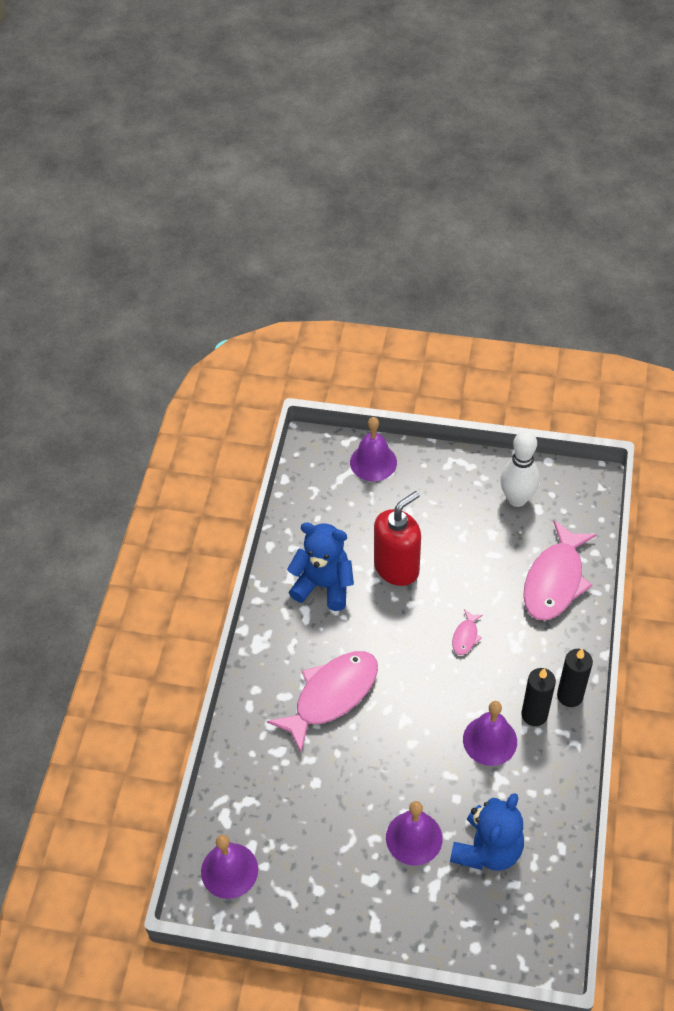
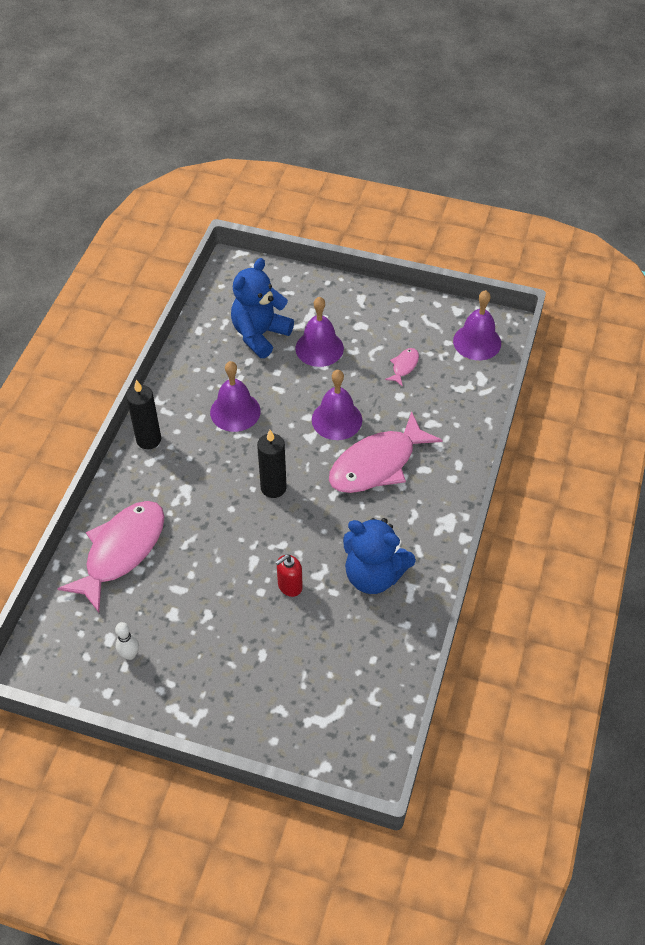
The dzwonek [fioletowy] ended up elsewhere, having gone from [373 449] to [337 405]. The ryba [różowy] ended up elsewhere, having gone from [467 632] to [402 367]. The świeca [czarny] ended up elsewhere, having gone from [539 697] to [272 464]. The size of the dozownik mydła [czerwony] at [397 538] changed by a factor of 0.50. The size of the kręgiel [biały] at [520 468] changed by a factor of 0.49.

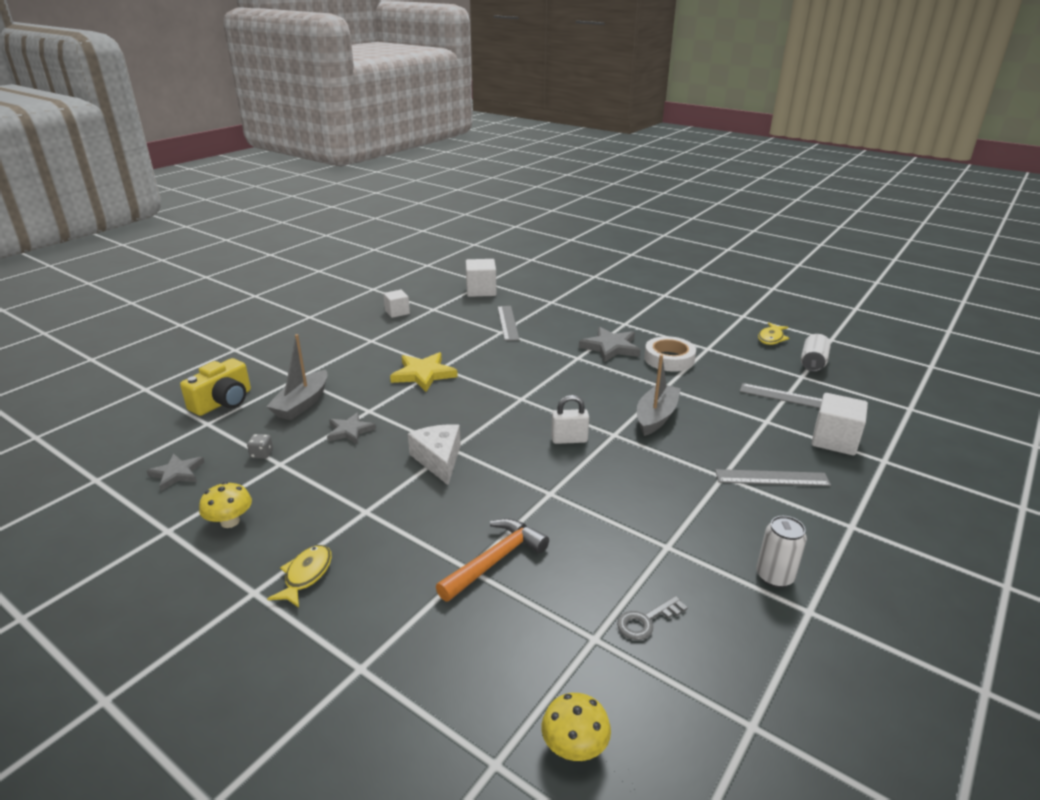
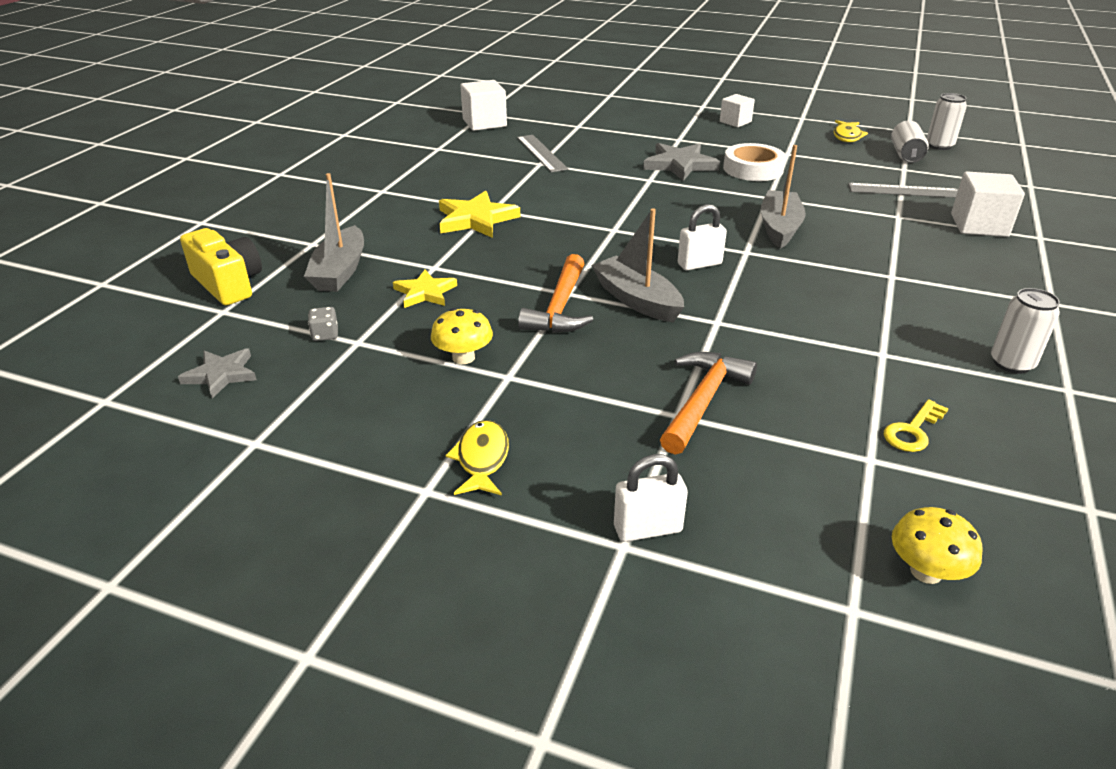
The second view lost the linijka [szary] at [773 477]. The second view gained the łódka [szary] at [637 265]. The second view gained the kłódka [biały] at [651 498]. The second view gained the puszka [biały] at [946 121]. The grzyb [żółty] ended up elsewhere, having gone from [225 505] to [462 336]. The sześcian [biały] ended up elsewhere, having gone from [396 304] to [737 110]. Where the ser [biały] stood at [434 454], the młotek [pomarańczowy] came to stand at [555 293]. What was the gwiazda [szary] at [351 428] turned into the gwiazda [żółty] at [425 288]. What was the klucz [szary] at [652 618] turned into the klucz [żółty] at [916 426]. The aparat fotograficzny [żółty] at [215 387] ended up facing another way, 60 degrees counterclockwise from before.

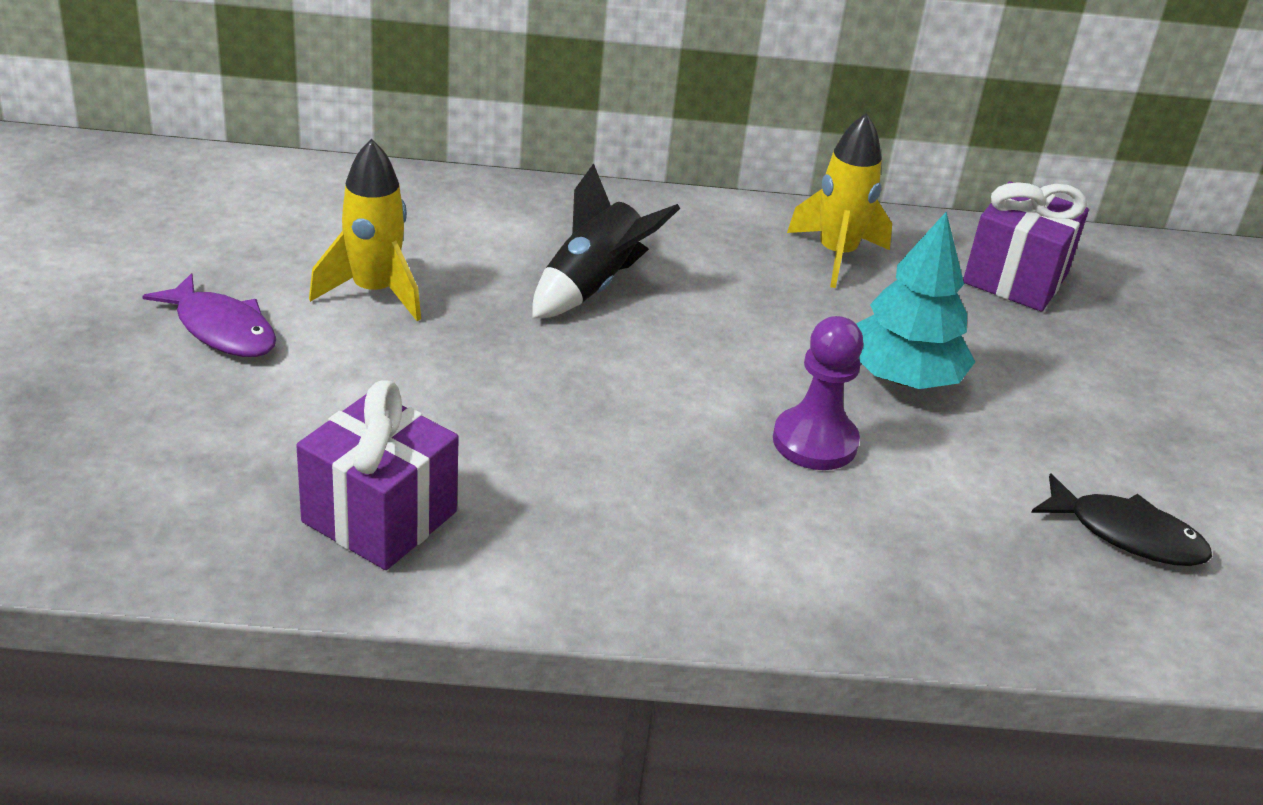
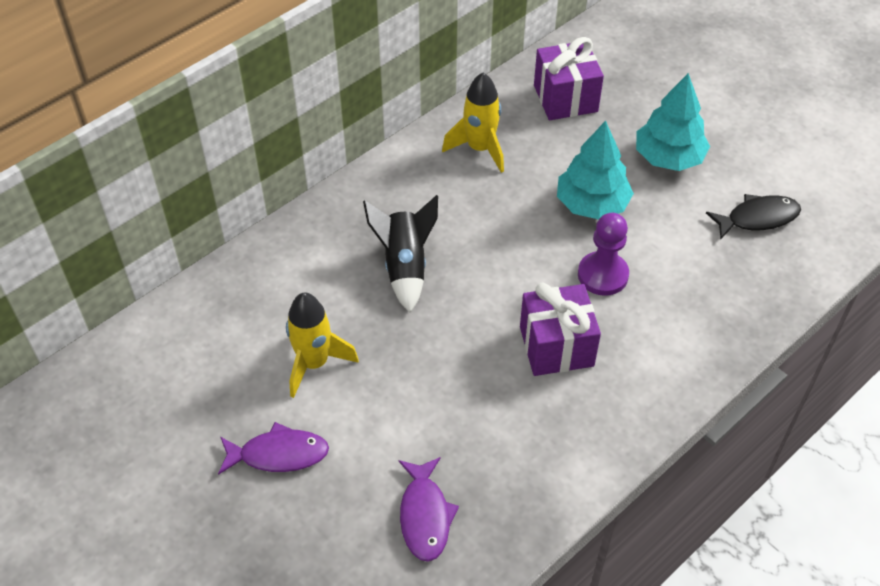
The second view gained the ryba [fioletowy] at [429 509]. The second view gained the drzewko [turkusowy] at [673 122]. The prezent [fioletowy] ended up elsewhere, having gone from [377 475] to [560 329].

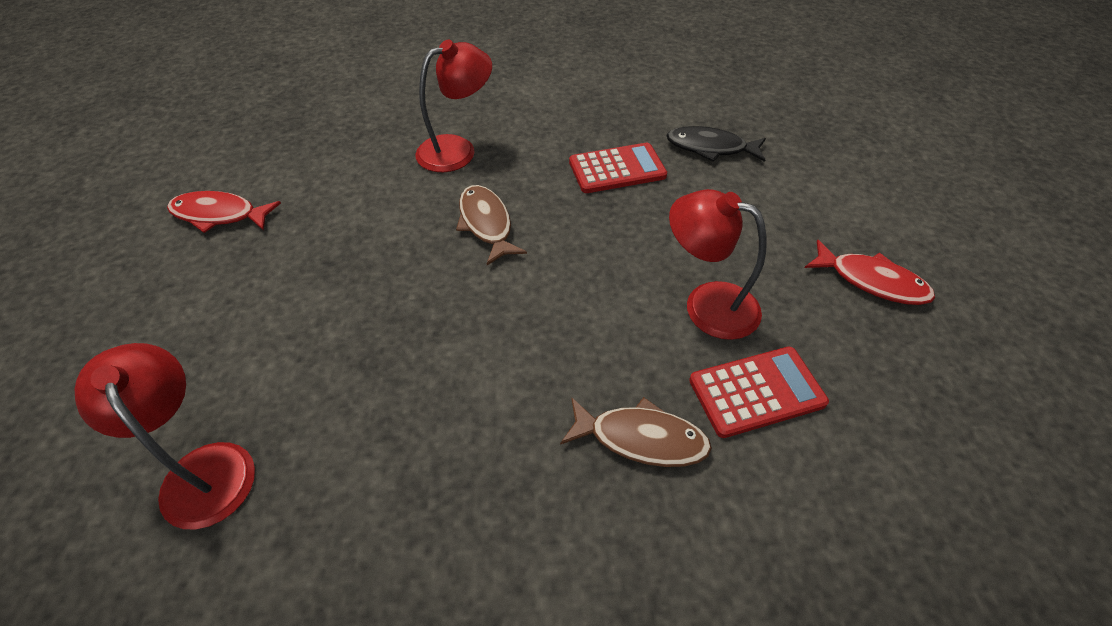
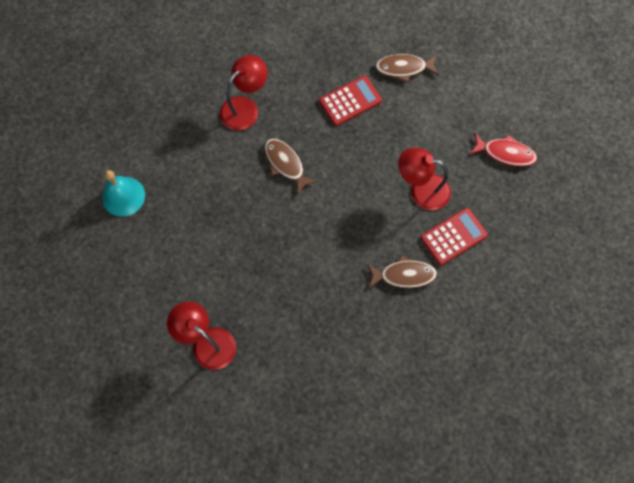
Where the ryba [czerwony] stood at [224 212], the dzwonek [turkusowy] came to stand at [123 193]. What was the ryba [czarny] at [716 144] turned into the ryba [brązowy] at [407 68].

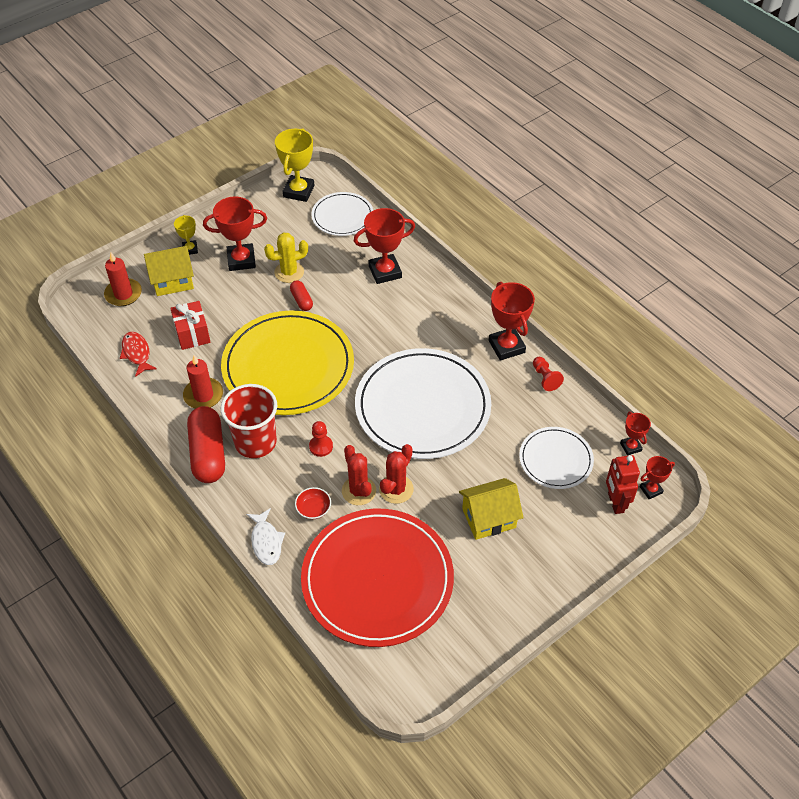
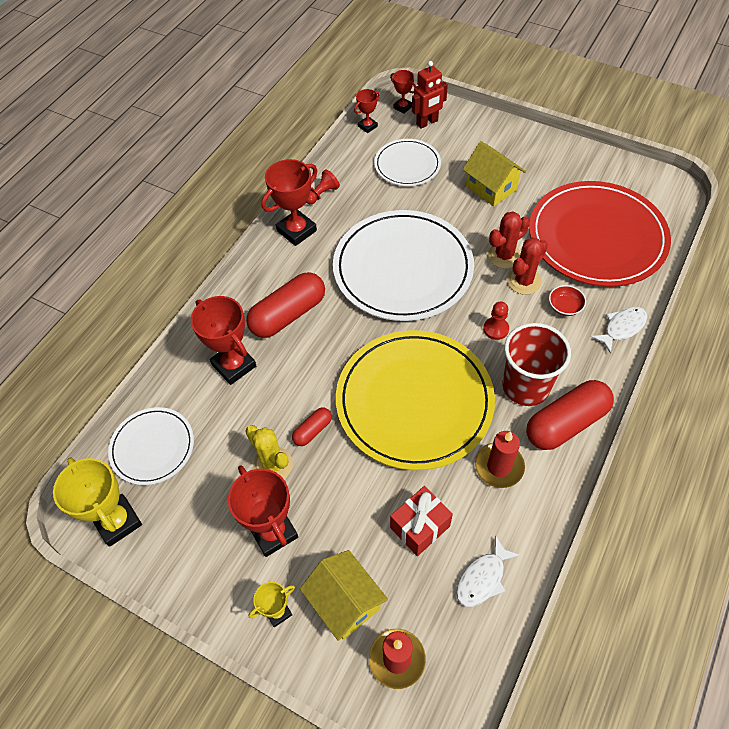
The second view gained the kapsułka [czerwony] at [285 305]. What was the ryba [czerwony] at [138 354] turned into the ryba [biały] at [488 571]. The puchar [żółty] at [295 165] ended up facing another way, 60 degrees clockwise from before. The kaktus [czerwony] at [396 474] ended up facing another way, 45 degrees counterclockwise from before.

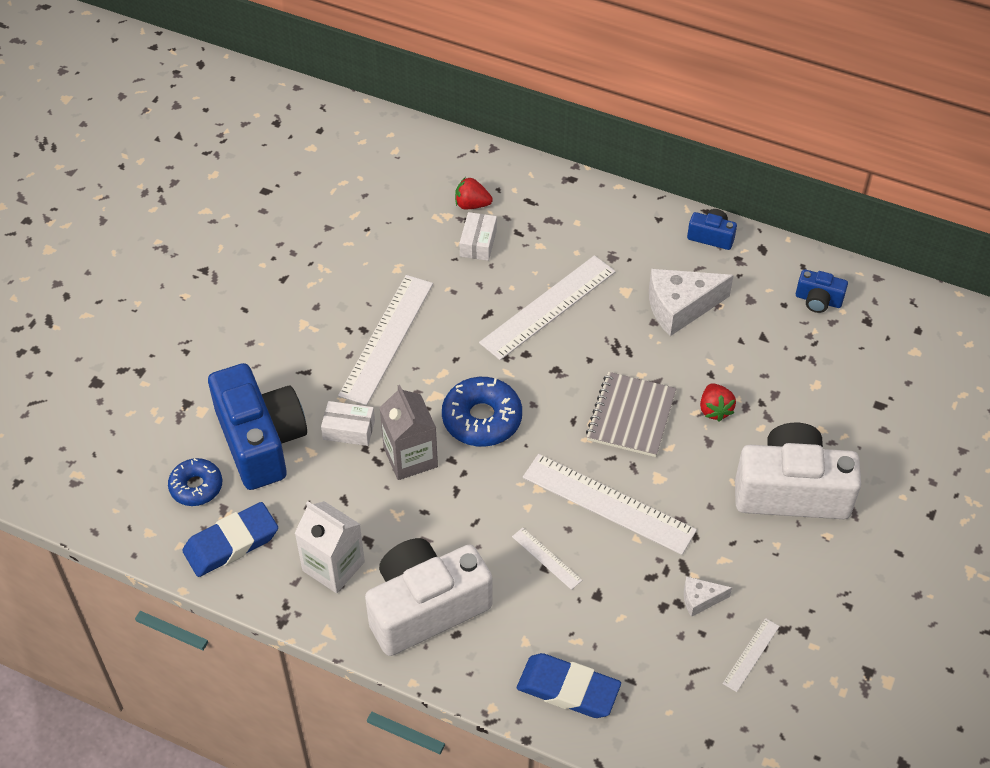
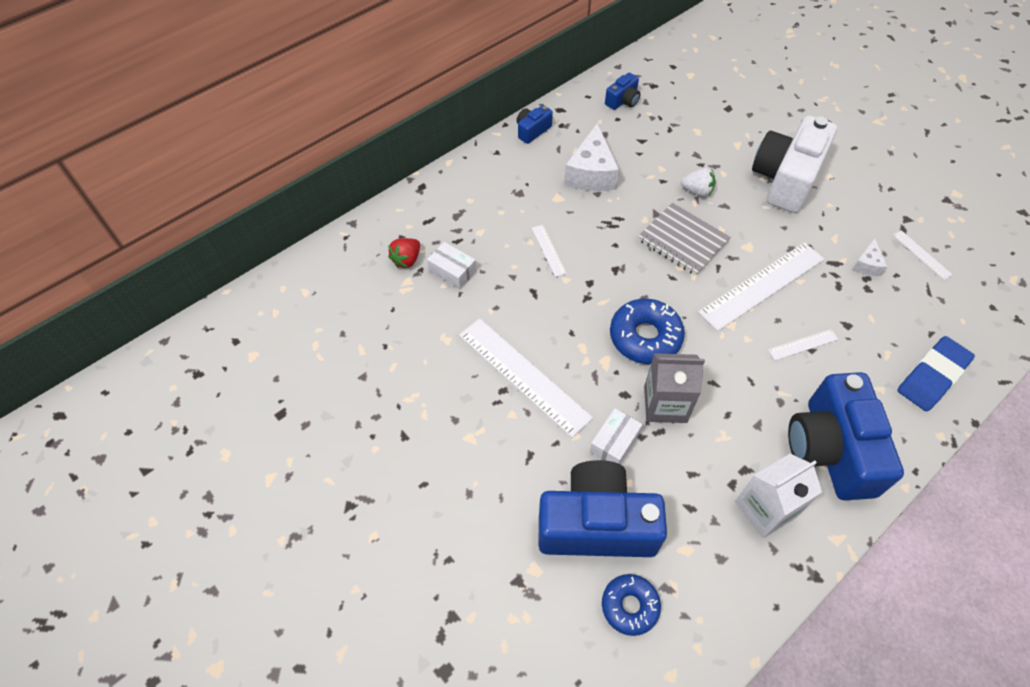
The second view lost the gumka do mazania [niebieski] at [230 539]. What was the aparat fotograficzny [biały] at [428 597] turned into the aparat fotograficzny [niebieski] at [846 436]. What was the truskawka [czerwony] at [718 402] turned into the truskawka [biały] at [698 182]. The size of the linijka [biały] at [547 307] changed by a factor of 0.46.

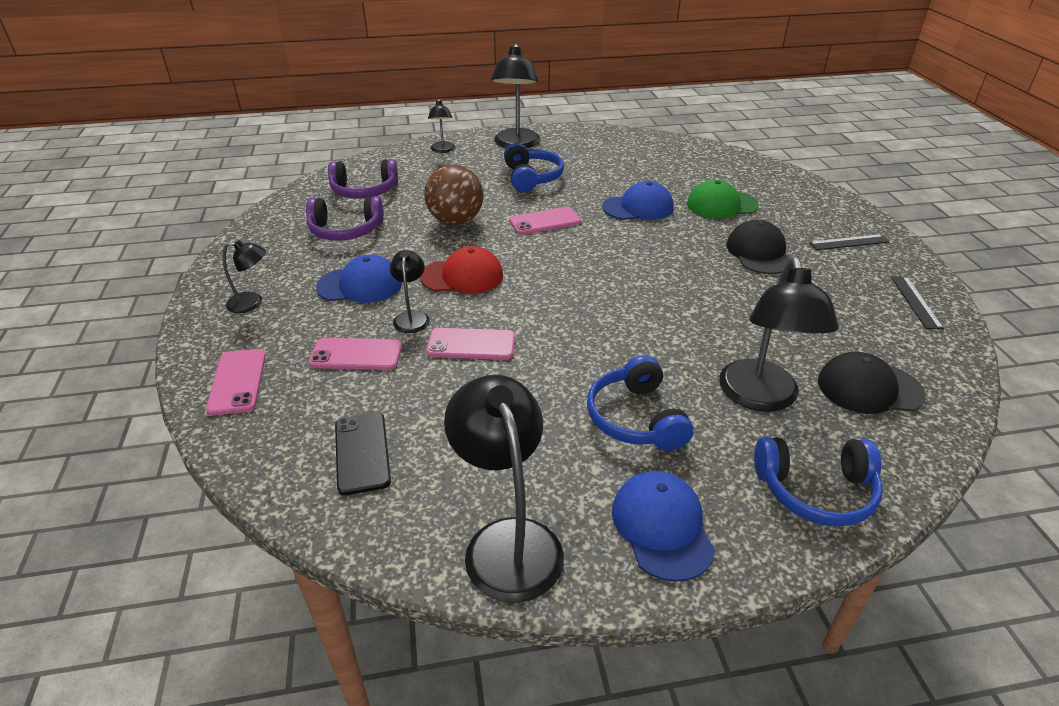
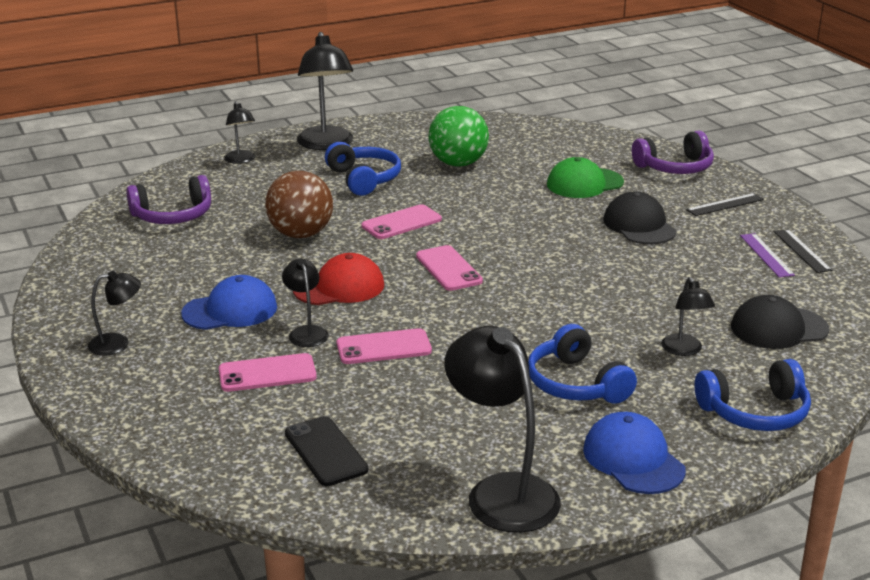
The second view lost the czapka [niebieski] at [637 200]. The second view gained the piłka [zielony] at [458 136]. The second view gained the linijka [fioletowy] at [767 255]. The telefon [różowy] ended up elsewhere, having gone from [236 382] to [449 268]. The słuchawki [fioletowy] ended up elsewhere, having gone from [345 218] to [673 152]. The size of the lampka [czarny] at [779 334] changed by a factor of 0.52.

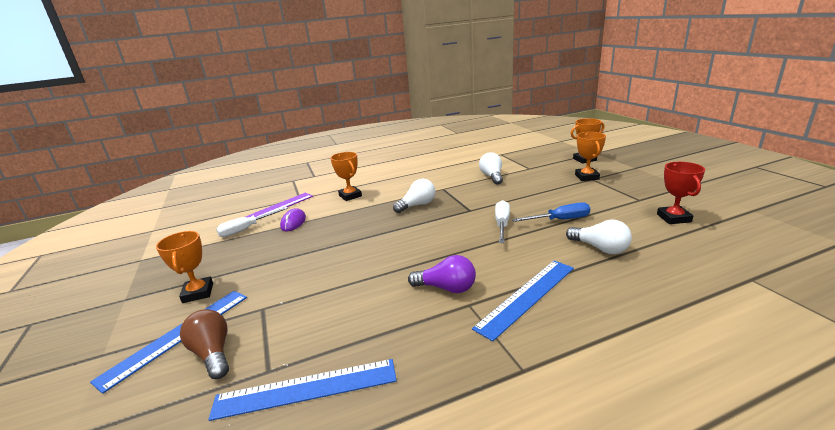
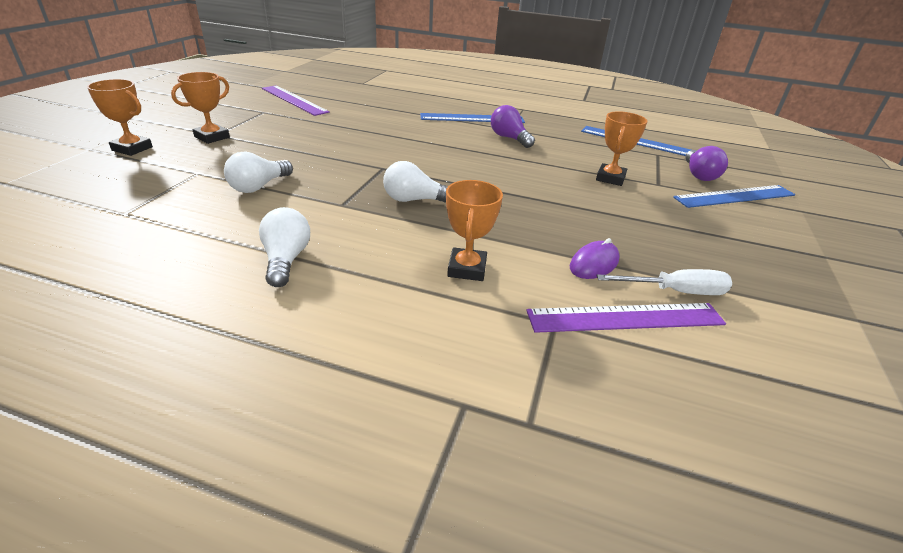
The second view lost the śrubokręt [biały] at [502 221]. The second view lost the śrubokręt [niebieski] at [551 212]. The puchar [pomarańczowy] ended up elsewhere, having gone from [184 267] to [621 148]. The żarówka [biały] ended up elsewhere, having gone from [599 237] to [284 247]. Where the puchar [czerwony] stood at [681 193], the linijka [fioletowy] came to stand at [296 100]. What was the żarówka [brązowy] at [204 344] turned into the żarówka [fioletowy] at [706 163].

